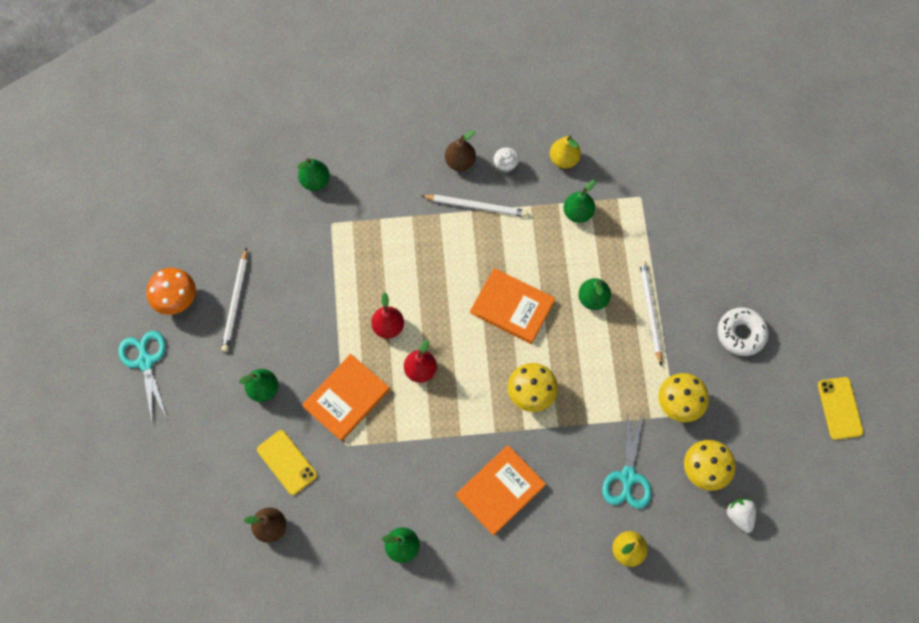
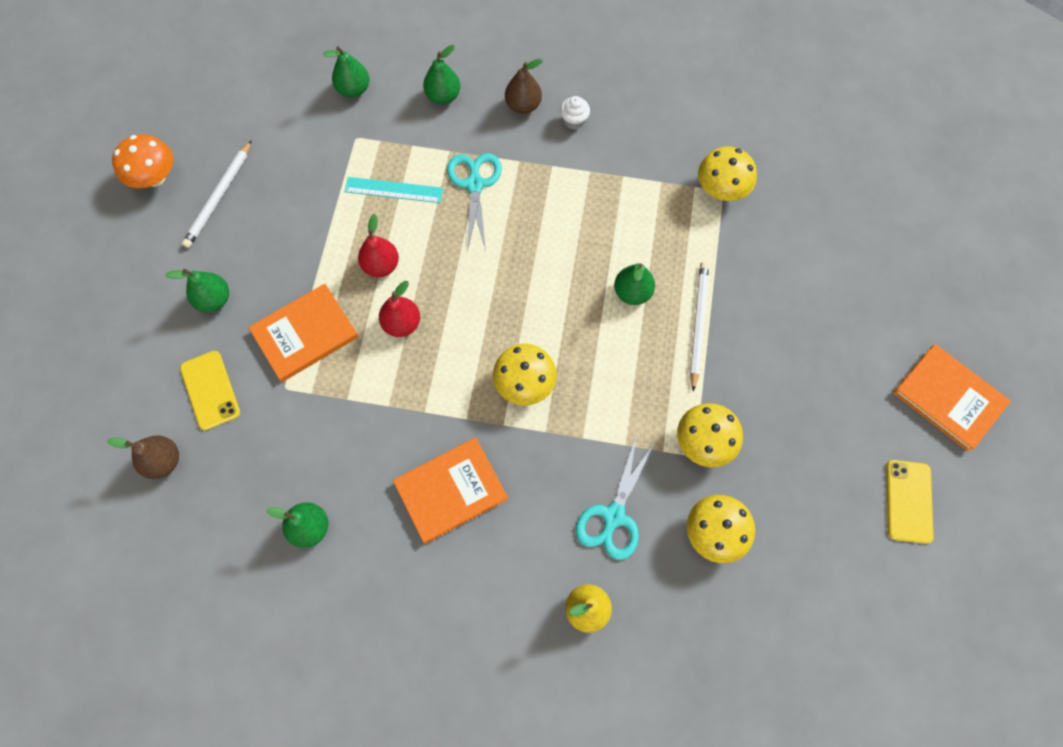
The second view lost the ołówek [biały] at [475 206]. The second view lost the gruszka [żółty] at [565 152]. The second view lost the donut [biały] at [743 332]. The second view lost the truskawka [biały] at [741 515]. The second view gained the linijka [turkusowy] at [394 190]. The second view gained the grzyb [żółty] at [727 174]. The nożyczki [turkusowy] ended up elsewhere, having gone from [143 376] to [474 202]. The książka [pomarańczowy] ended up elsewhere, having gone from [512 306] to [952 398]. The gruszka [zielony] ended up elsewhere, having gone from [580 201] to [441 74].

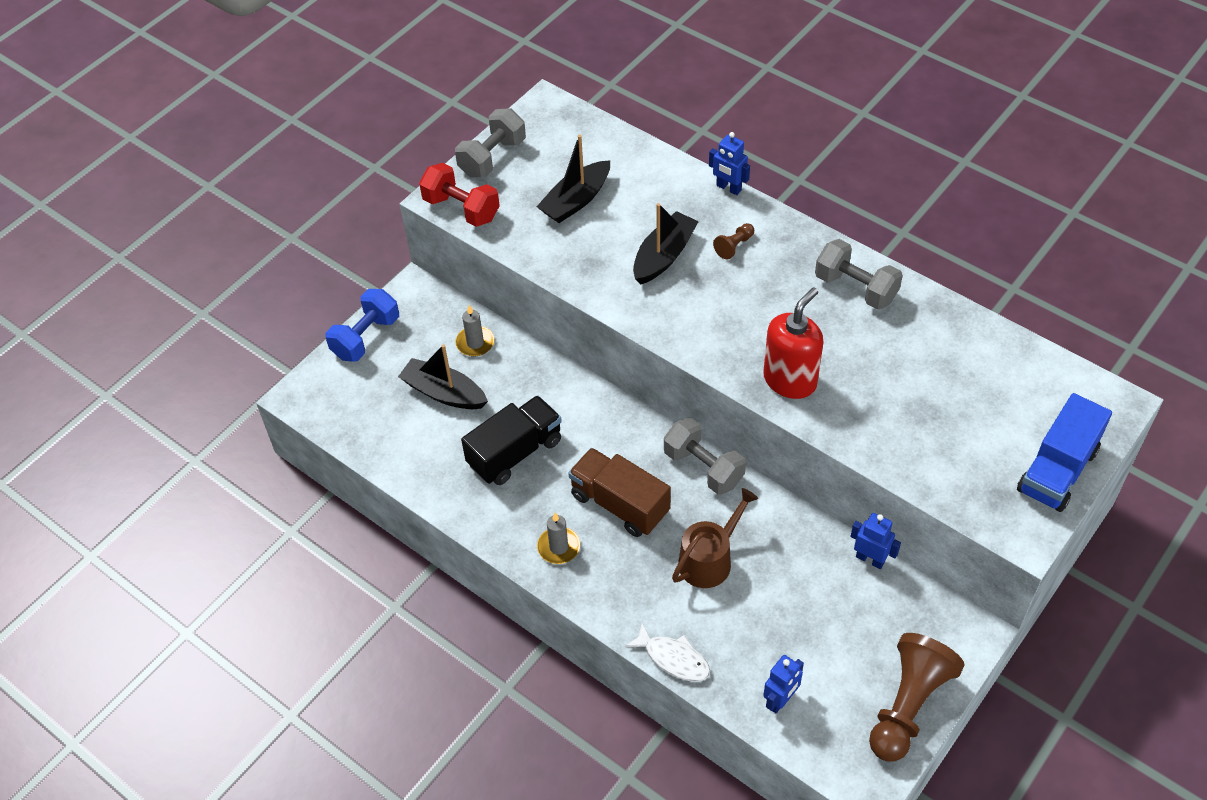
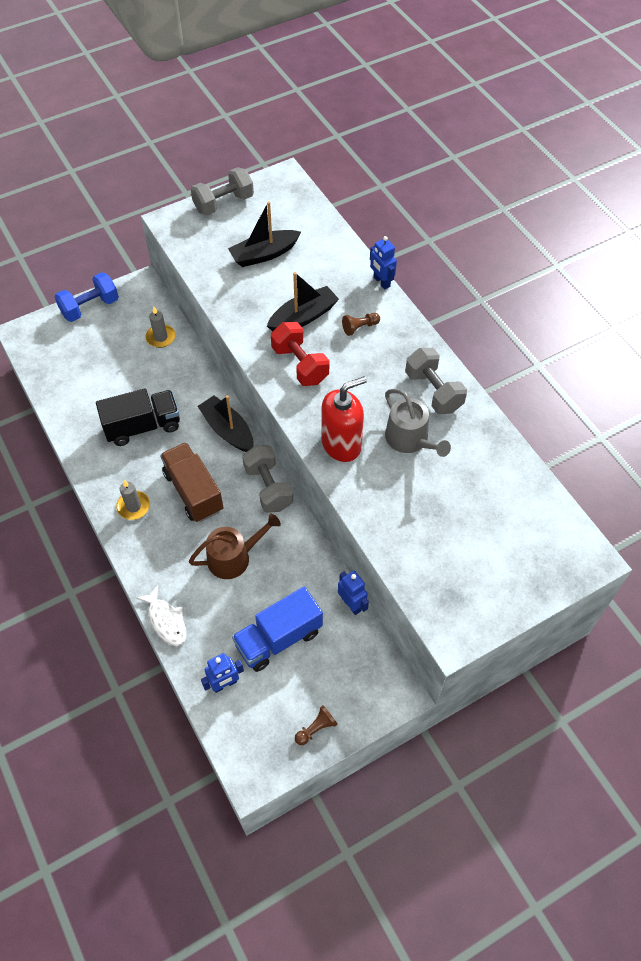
The second view gained the konewka [szary] at [418 423]. The łódka [czarny] ended up elsewhere, having gone from [443 376] to [226 423]. The hantel [czerwony] ended up elsewhere, having gone from [459 195] to [300 354]. The ciężarówka [niebieski] ended up elsewhere, having gone from [1064 452] to [277 629]. The size of the pionek [brązowy] at [916 697] changed by a factor of 0.43.

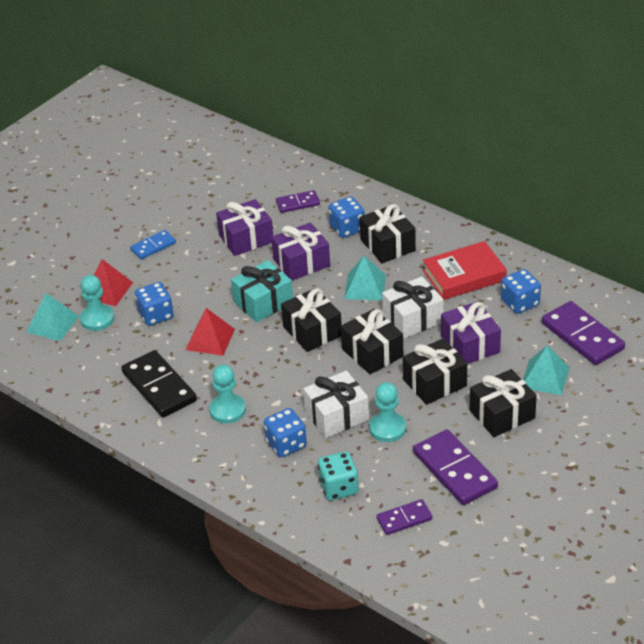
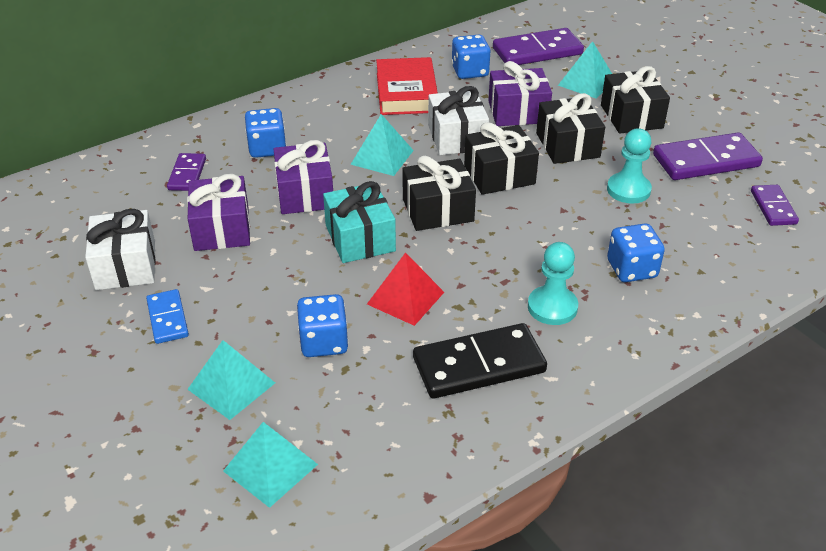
The second view lost the pionek [turkusowy] at [97 303]. The second view lost the kostka do gry [turkusowy] at [338 475]. The second view lost the prezent [czarny] at [388 233]. The prezent [biały] ended up elsewhere, having gone from [336 404] to [120 249]. What was the piramida [czerwony] at [107 282] turned into the piramida [turkusowy] at [231 380].

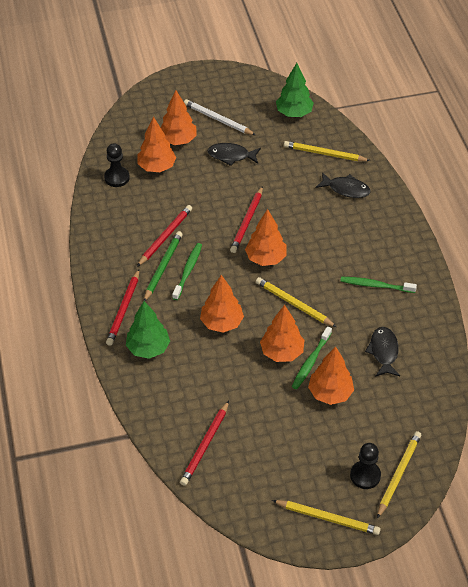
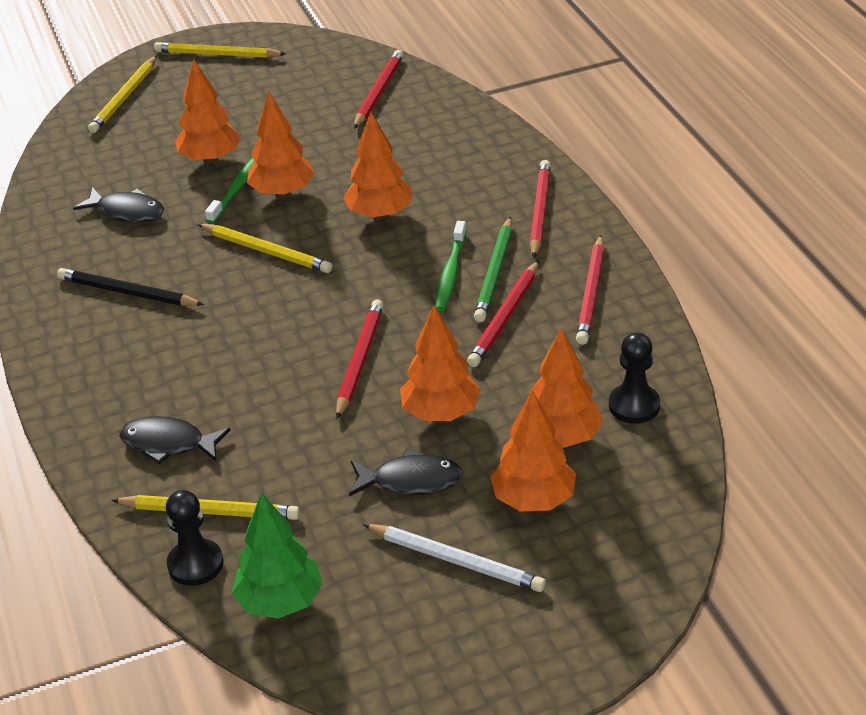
The second view lost the drzewko [zielony] at [148 330]. The second view gained the ołówek [czerwony] at [590 290]. The drzewko [pomarańczowy] ended up elsewhere, having gone from [265 237] to [440 363]. The pionek [czarny] ended up elsewhere, having gone from [365 466] to [194 538]. Where the szczoteczka do zębów [zielony] stood at [378 285], the ołówek [czarny] came to stand at [130 287]. The ryba [czarny] at [382 352] ended up facing another way, 60 degrees counterclockwise from before.

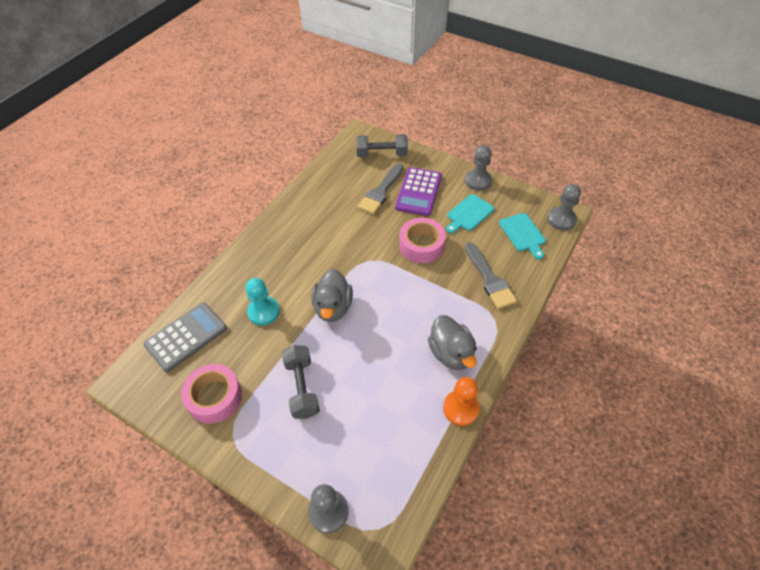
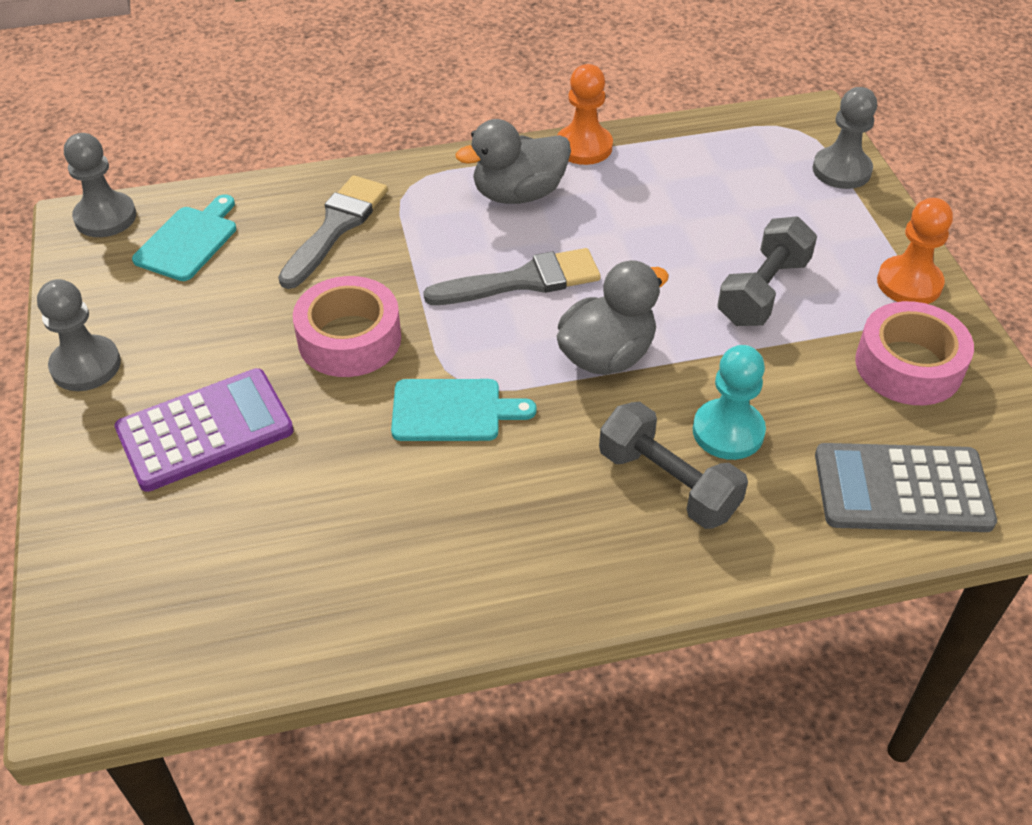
The second view gained the pionek [pomarańczowy] at [915 251]. The hantel [szary] ended up elsewhere, having gone from [382 145] to [673 465]. The pędzel [szary] ended up elsewhere, having gone from [380 188] to [512 276]. The deska do krojenia [turkusowy] ended up elsewhere, having gone from [470 213] to [464 410]. The kaczka [szary] at [452 342] ended up facing another way, 135 degrees counterclockwise from before.

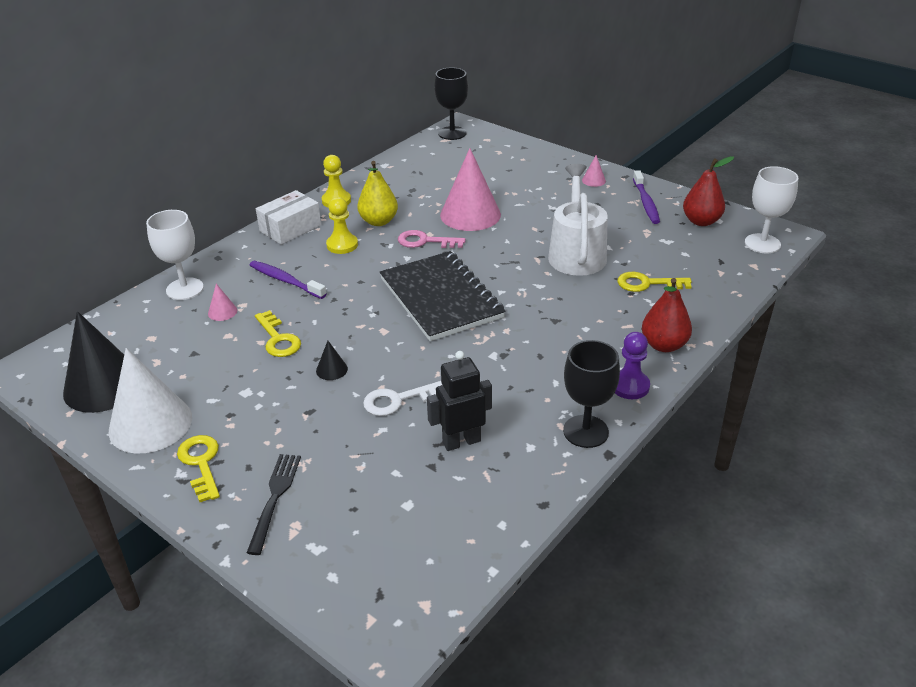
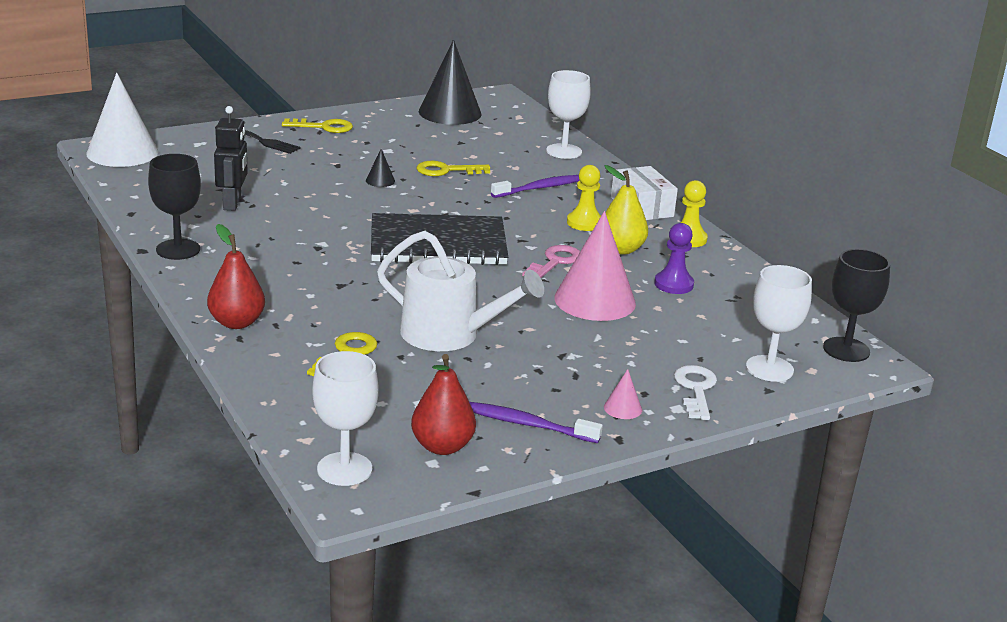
The second view lost the stożek [różowy] at [222 302]. The second view gained the kielich [biały] at [779 323]. The stożek [biały] ended up elsewhere, having gone from [150 401] to [122 120]. The klucz [biały] ended up elsewhere, having gone from [402 398] to [695 392]. The pionek [fioletowy] ended up elsewhere, having gone from [632 365] to [674 258].

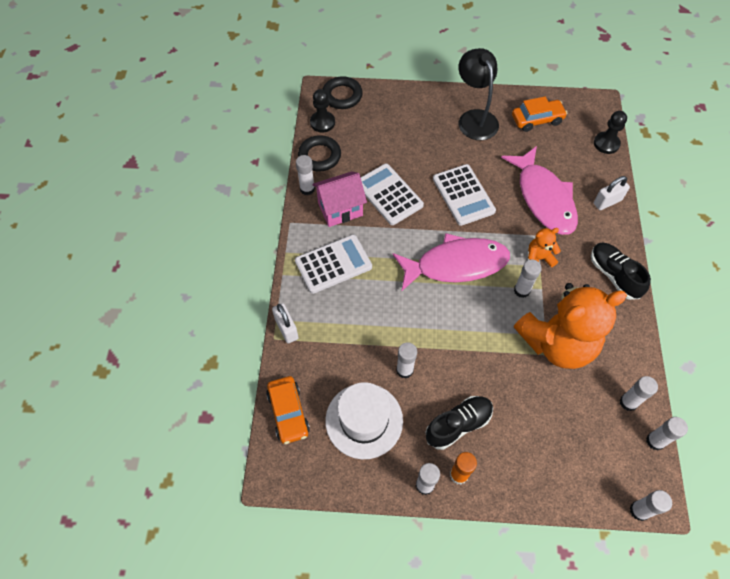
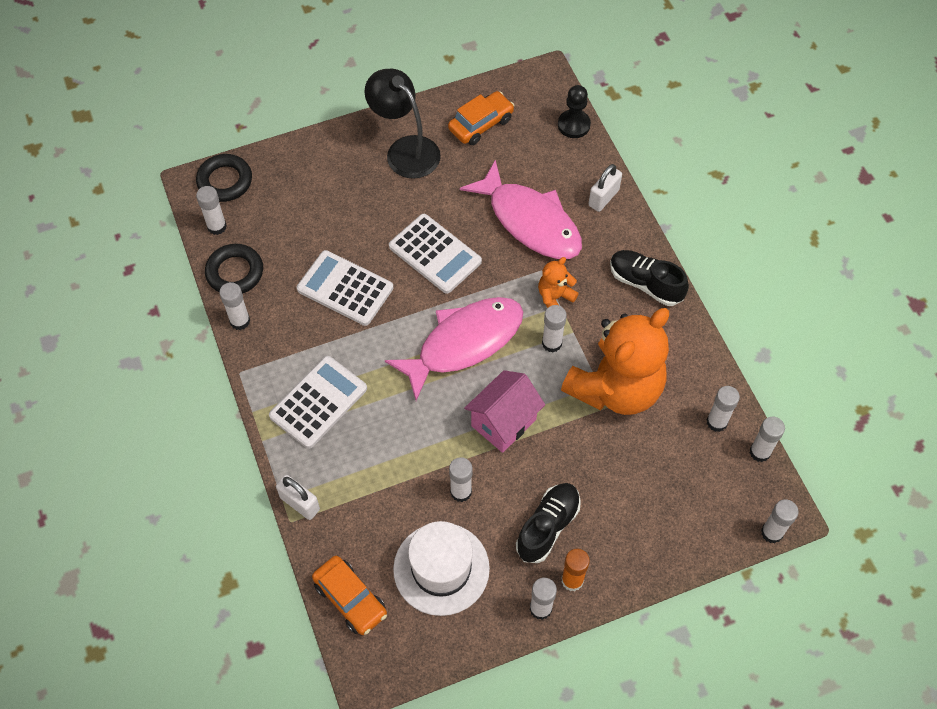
The domek [różowy] ended up elsewhere, having gone from [339 199] to [504 411]. Where the pionek [czarny] stood at [322 110], the klej w sztyfcie [biały] came to stand at [211 210].

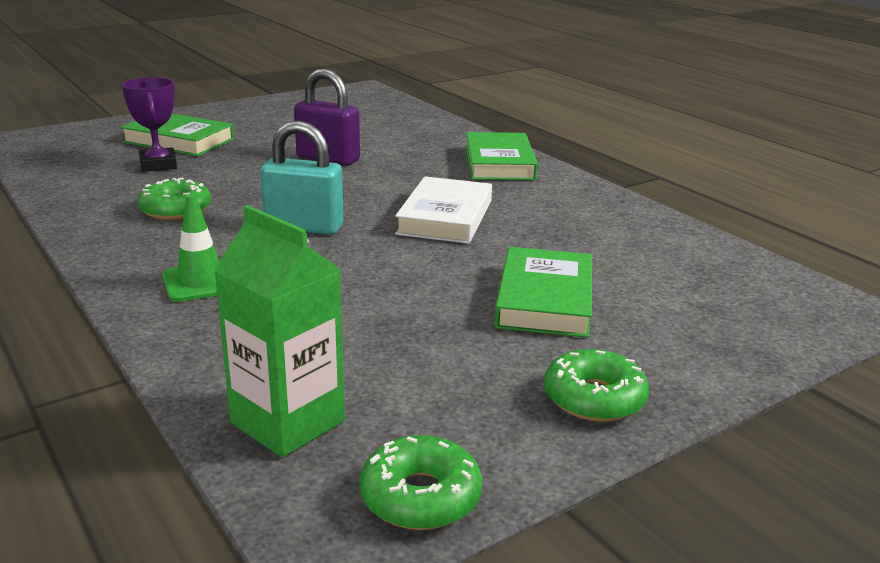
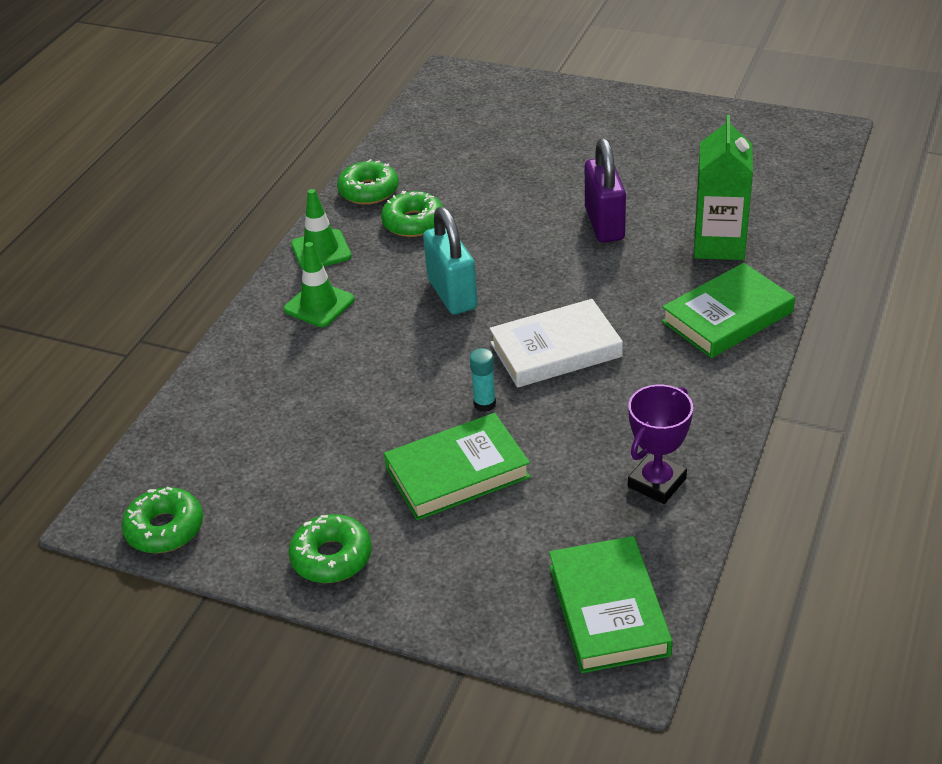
The second view gained the pachołek [zielony] at [321 229]. The second view gained the donut [zielony] at [368 182]. The second view gained the klej w sztyfcie [turkusowy] at [483 380]. The książka [zielony] ended up elsewhere, having gone from [177 135] to [610 604]. The puchar [fioletowy] ended up elsewhere, having gone from [149 124] to [660 444]. The karton mleka [zielony] ended up elsewhere, having gone from [279 331] to [723 187].

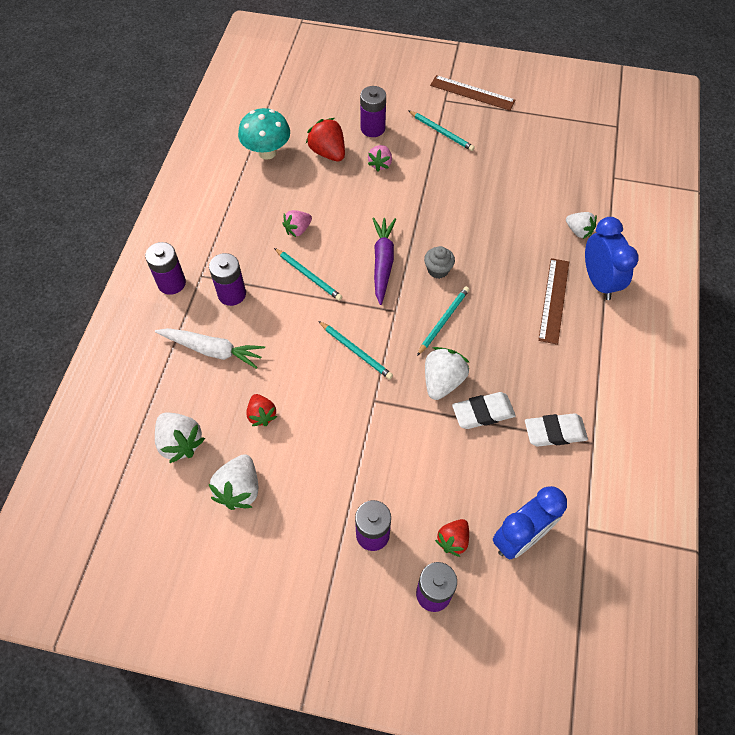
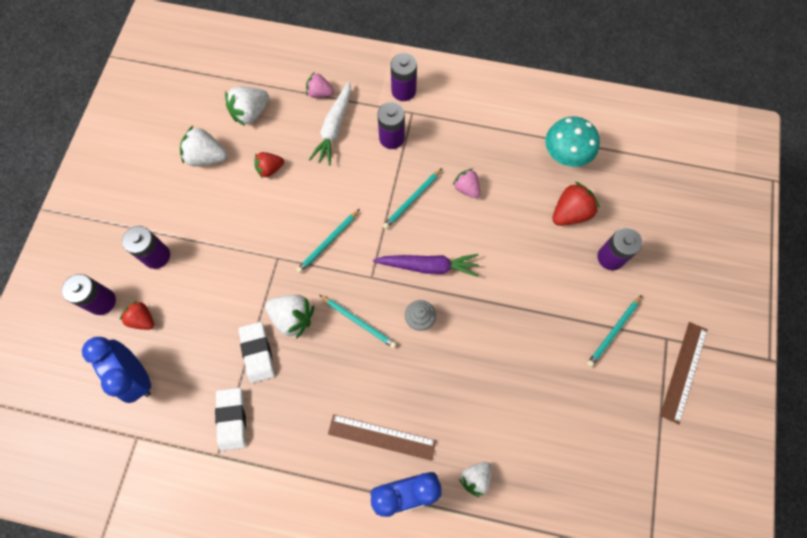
The truskawka [różowy] ended up elsewhere, having gone from [380 158] to [320 85].

